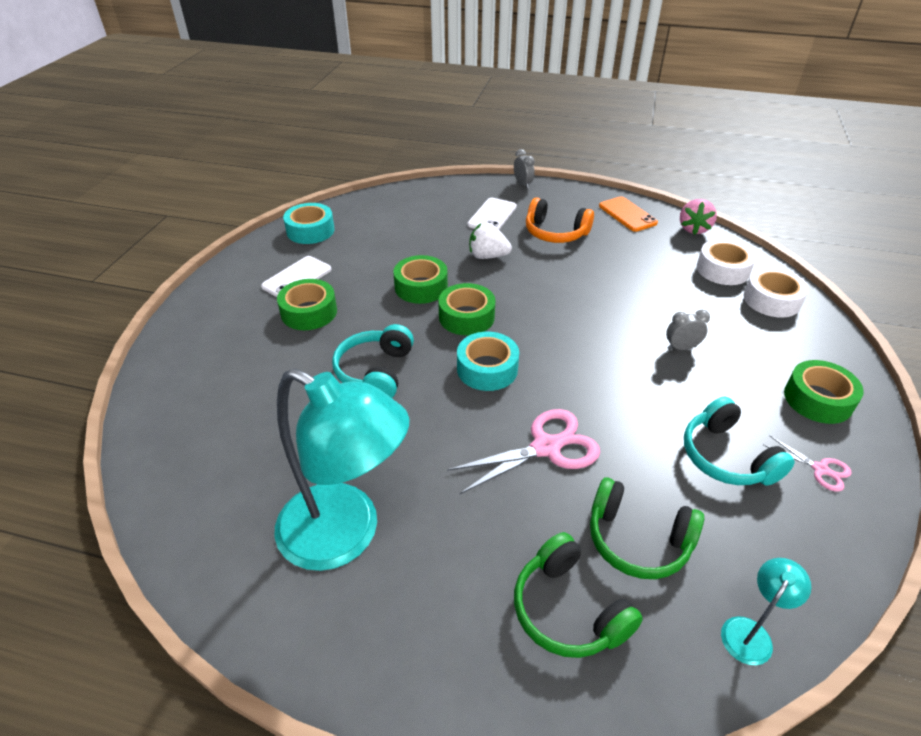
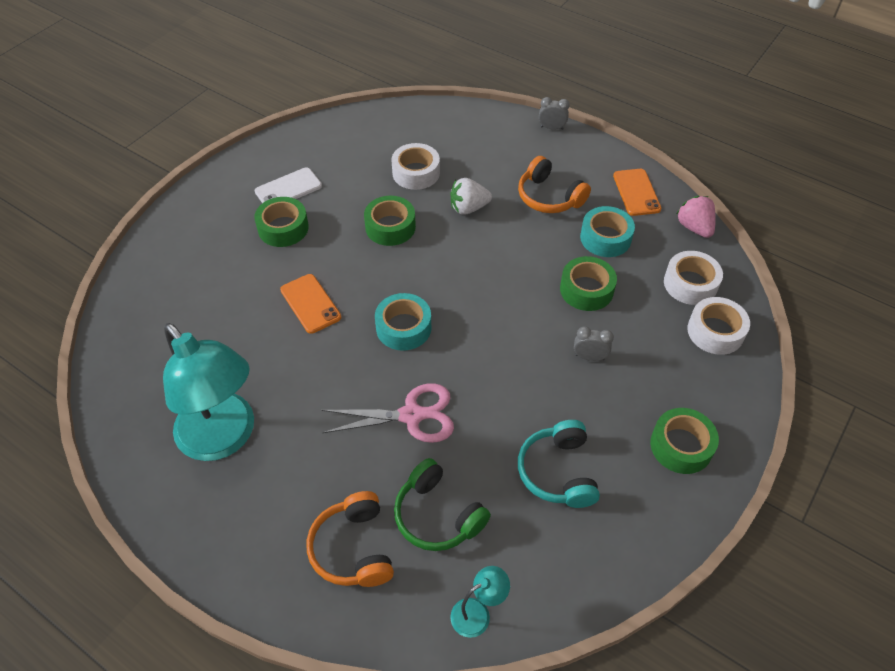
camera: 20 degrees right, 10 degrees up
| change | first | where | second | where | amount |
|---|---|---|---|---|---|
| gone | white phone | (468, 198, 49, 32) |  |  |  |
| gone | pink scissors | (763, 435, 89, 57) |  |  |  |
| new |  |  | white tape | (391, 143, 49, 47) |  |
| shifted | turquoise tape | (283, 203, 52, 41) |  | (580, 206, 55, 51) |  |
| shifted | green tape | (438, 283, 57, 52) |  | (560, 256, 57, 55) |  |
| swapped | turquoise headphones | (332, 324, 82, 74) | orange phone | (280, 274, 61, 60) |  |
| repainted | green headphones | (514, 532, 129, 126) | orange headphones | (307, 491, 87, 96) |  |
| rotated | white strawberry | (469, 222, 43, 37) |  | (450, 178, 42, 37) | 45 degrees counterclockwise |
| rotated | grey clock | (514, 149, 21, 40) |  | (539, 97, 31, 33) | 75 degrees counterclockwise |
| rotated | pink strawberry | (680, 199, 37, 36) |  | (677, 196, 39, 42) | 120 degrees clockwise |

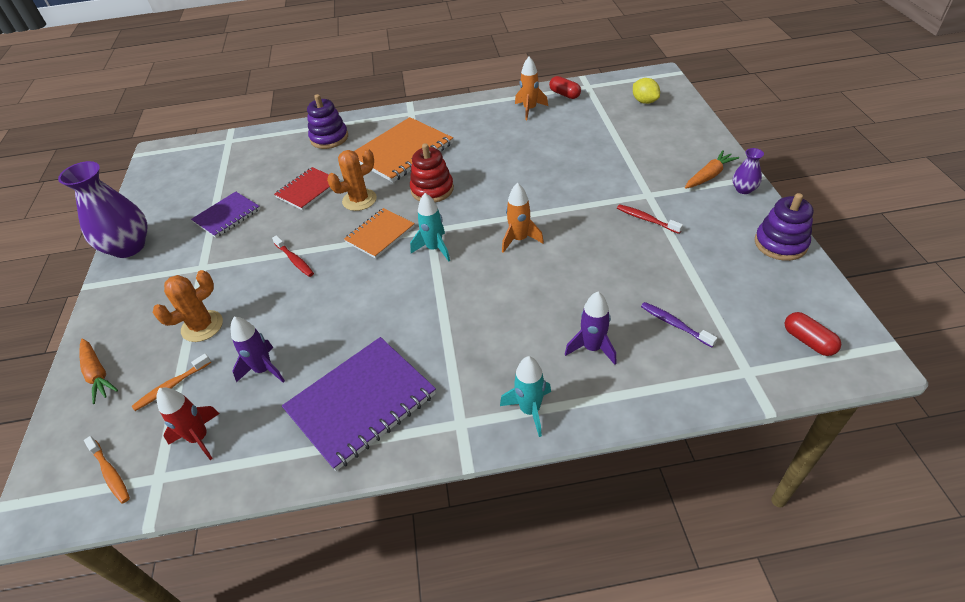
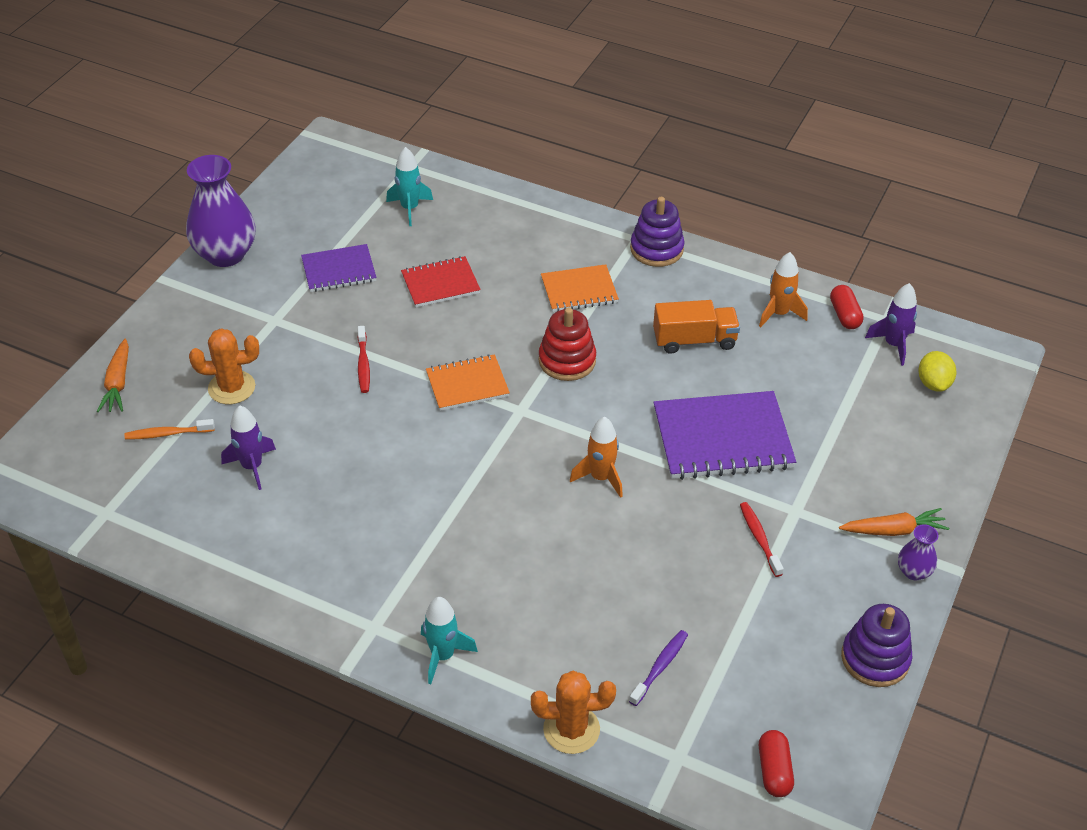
camera: 30 degrees right, 0 degrees up
| change | first | where | second | where | amount |
|---|---|---|---|---|---|
| gone | orange toothbrush | (84, 436, 46, 68) |  |  |  |
| gone | red rocket | (156, 388, 64, 72) |  |  |  |
| new |  |  | orange truck | (653, 300, 87, 54) |  |
| shifted | purple notebook | (282, 337, 154, 134) |  | (653, 391, 143, 89) |  |
| shifted | purple stacking toy | (307, 94, 41, 55) |  | (630, 197, 55, 70) |  |
| shifted | orange cactus | (327, 148, 50, 63) |  | (531, 671, 85, 83) |  |
| shifted | turquoise rocket | (410, 193, 40, 69) |  | (386, 147, 47, 79) |  |
| shifted | purple rocket | (565, 292, 51, 73) |  | (865, 283, 52, 83) |  |
| rotated | purple toothbrush | (641, 302, 76, 45) |  | (629, 630, 59, 76) | 45 degrees clockwise |
| scaled | orange notebook | (354, 117, 99, 65) |  | (541, 264, 78, 48) | x0.60 |

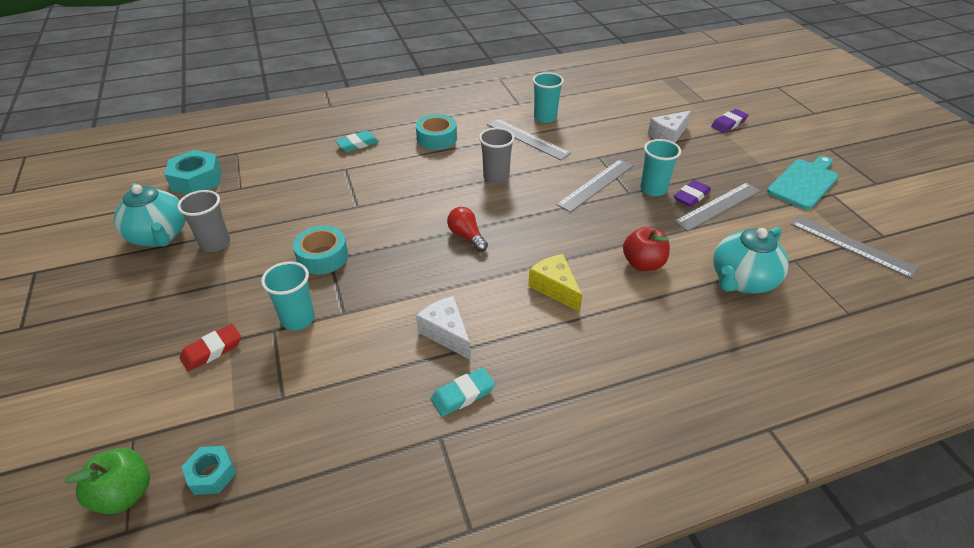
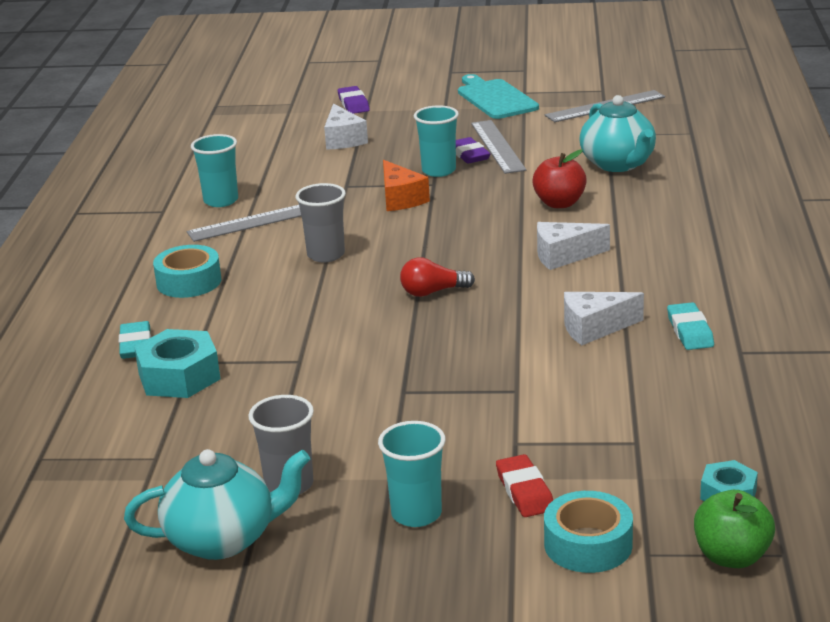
camera: 65 degrees left, 15 degrees down
| change | first | where | second | where | amount |
|---|---|---|---|---|---|
| shifted | turquoise nut | (164, 150, 58, 44) |  | (134, 329, 86, 69) |  |
| shifted | turquoise cup | (261, 262, 54, 68) |  | (378, 421, 68, 106) |  |
| shifted | turquoise tape | (293, 226, 55, 49) |  | (544, 491, 89, 82) |  |
| swapped | grey ruler | (556, 159, 77, 54) | orange cheese | (383, 160, 47, 51) |  |
| repainted | yellow cheese | (528, 254, 54, 58) | white cheese | (537, 222, 73, 48) |  |

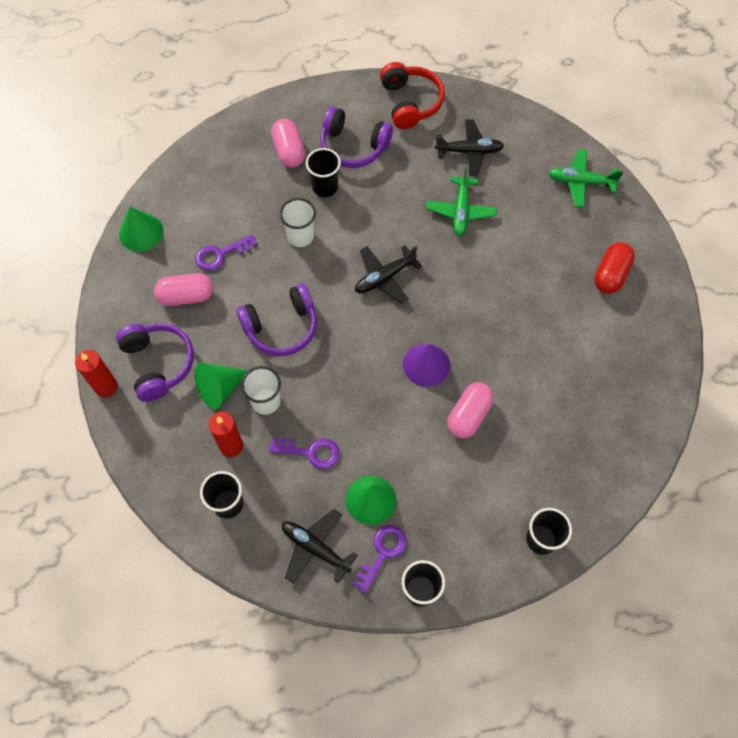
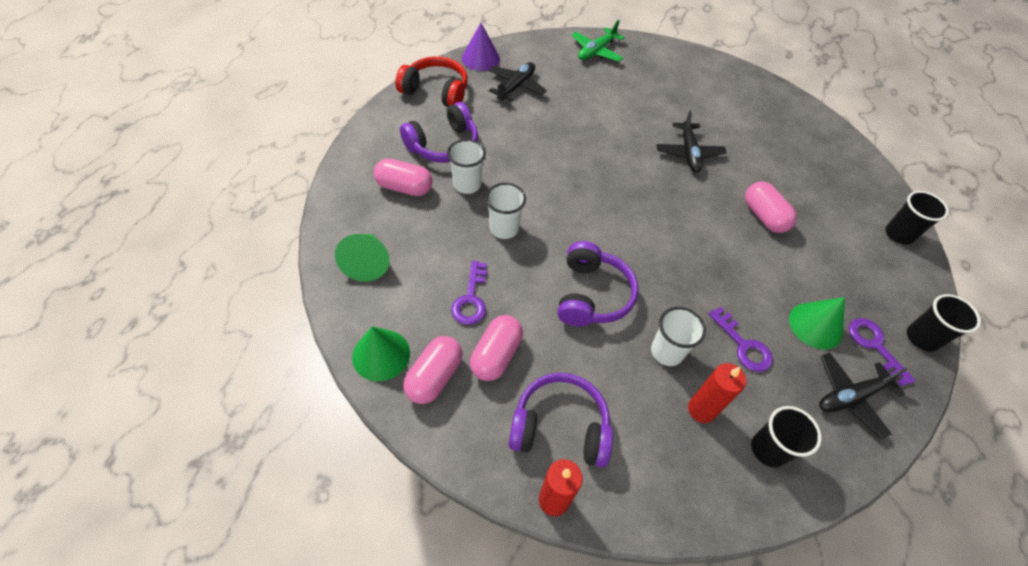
camera: 60 degrees left, 10 degrees down
| change | first | where | second | where | amount |
|---|---|---|---|---|---|
| gone | green plane | (426, 167, 71, 69) |  |  |  |
| gone | red capsule | (594, 242, 41, 52) |  |  |  |
| new |  |  | pink capsule | (403, 336, 60, 68) |  |
| shifted | green cone | (195, 363, 53, 46) |  | (335, 234, 55, 47) |  |
| shifted | black plane | (355, 246, 67, 58) |  | (656, 110, 71, 62) |  |
| shifted | purple cone | (403, 344, 47, 43) |  | (462, 23, 38, 48) |  |
| repainted | black cup | (306, 148, 35, 49) | white cup | (447, 139, 39, 55) |  |
| rotated | purple key | (269, 437, 71, 32) |  | (708, 307, 65, 65) | 105 degrees clockwise |

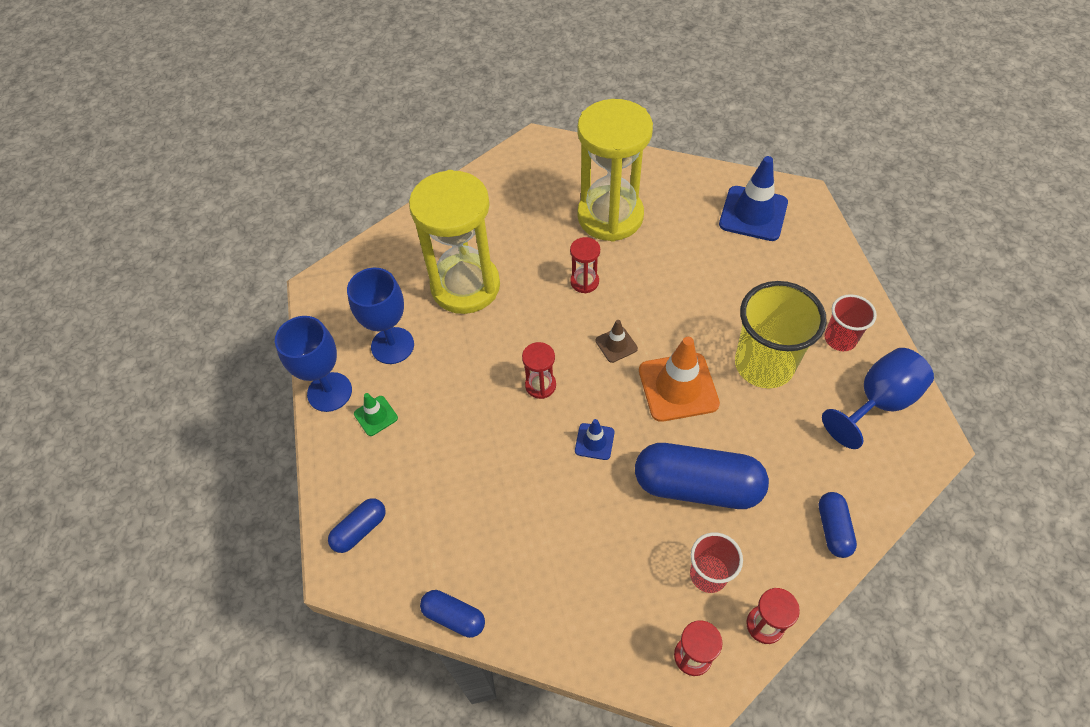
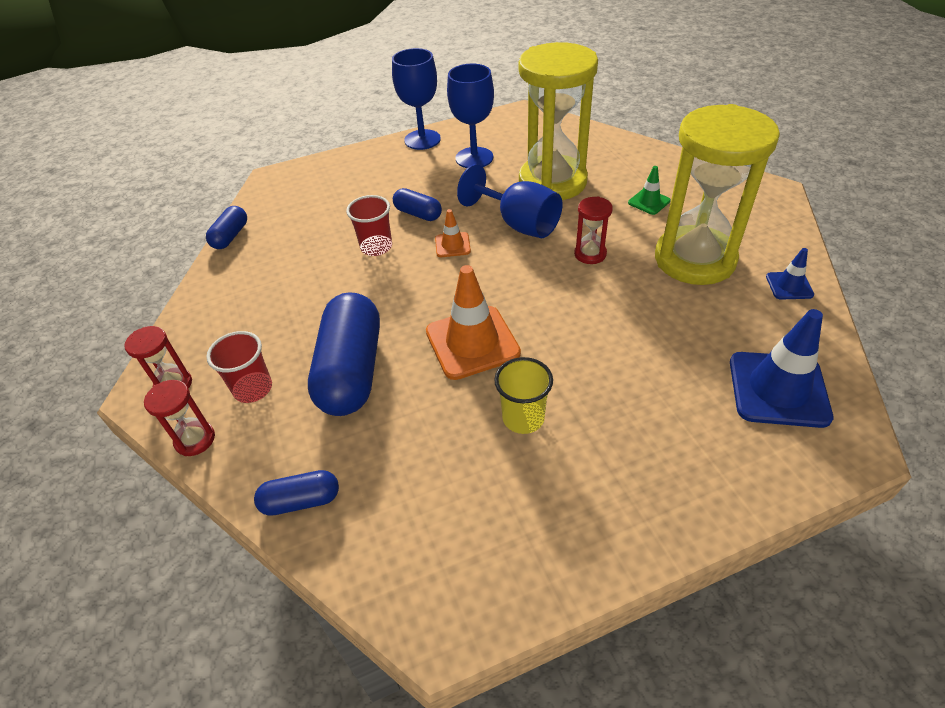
camera: 80 degrees right, 10 degrees down
| change | first | where | second | where | amount |
|---|---|---|---|---|---|
| gone | brown traffic cone | (595, 320, 43, 43) |  |  |  |
| shifted | blue capsule | (328, 498, 58, 55) |  | (393, 188, 49, 33) |  |
| shifted | green traffic cone | (354, 393, 44, 43) |  | (628, 166, 43, 49) |  |
| shifted | blue traffic cone | (575, 419, 40, 41) |  | (766, 248, 48, 52) |  |
| shifted | blue goblet | (822, 348, 112, 101) |  | (457, 164, 106, 74) |  |
| shifted | red cup | (825, 294, 52, 57) |  | (346, 195, 46, 61) |  |
| swapped | red hourglass | (522, 342, 34, 57) | orange traffic cone | (435, 209, 36, 48) |  |
| scaled | yellow cup | (735, 281, 92, 107) |  | (494, 357, 59, 77) | x0.55 |

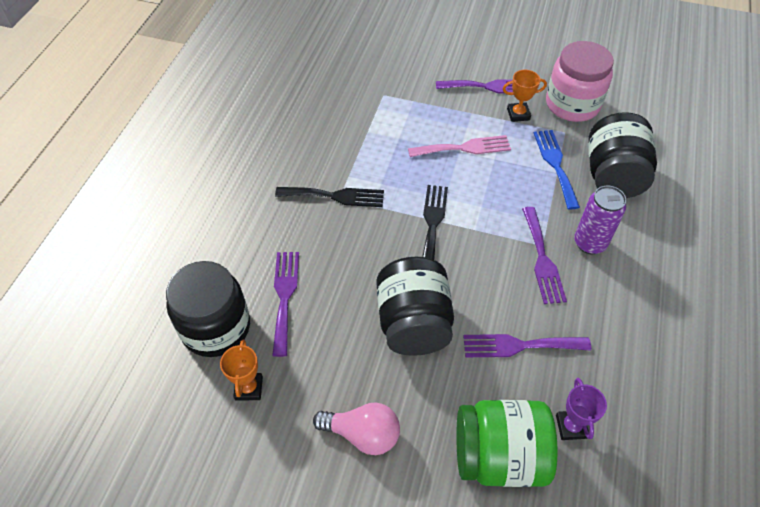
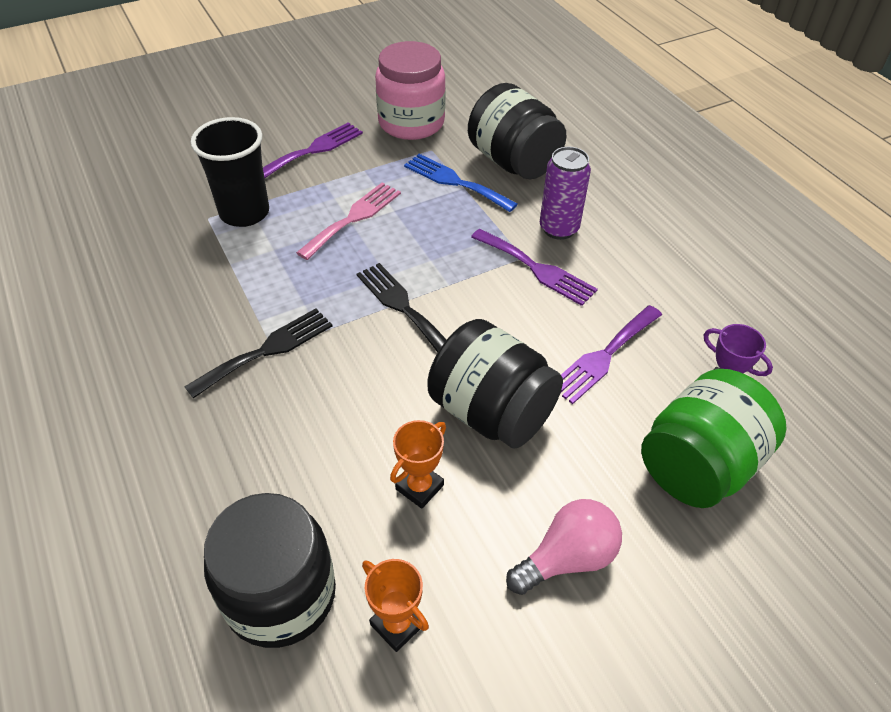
camera: 45 degrees left, 5 degrees down
| change | first | where | second | where | amount |
|---|---|---|---|---|---|
| gone | purple fork | (272, 252, 27, 105) |  |  |  |
| new |  |  | black cup | (191, 117, 78, 110) |  |
| shifted | orange trophy | (503, 70, 44, 52) |  | (390, 420, 56, 89) |  |

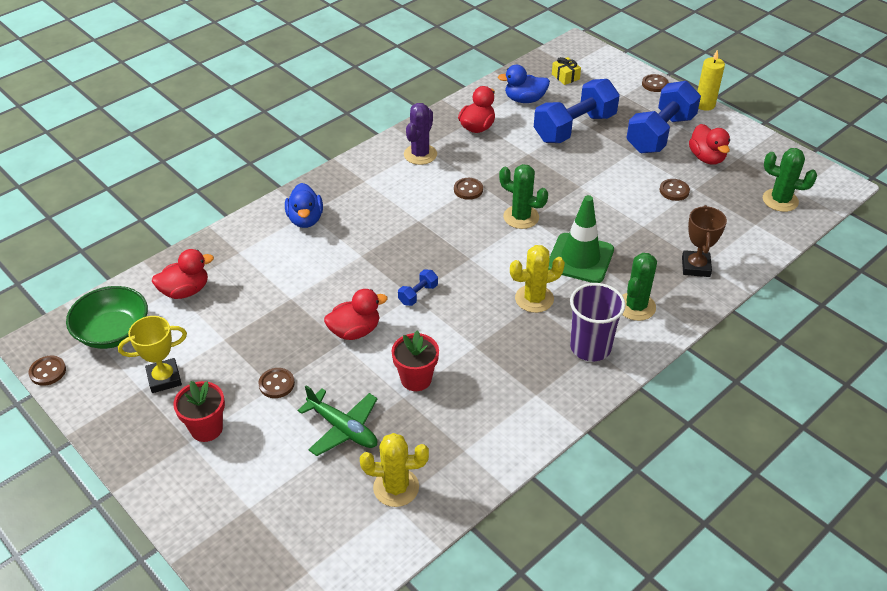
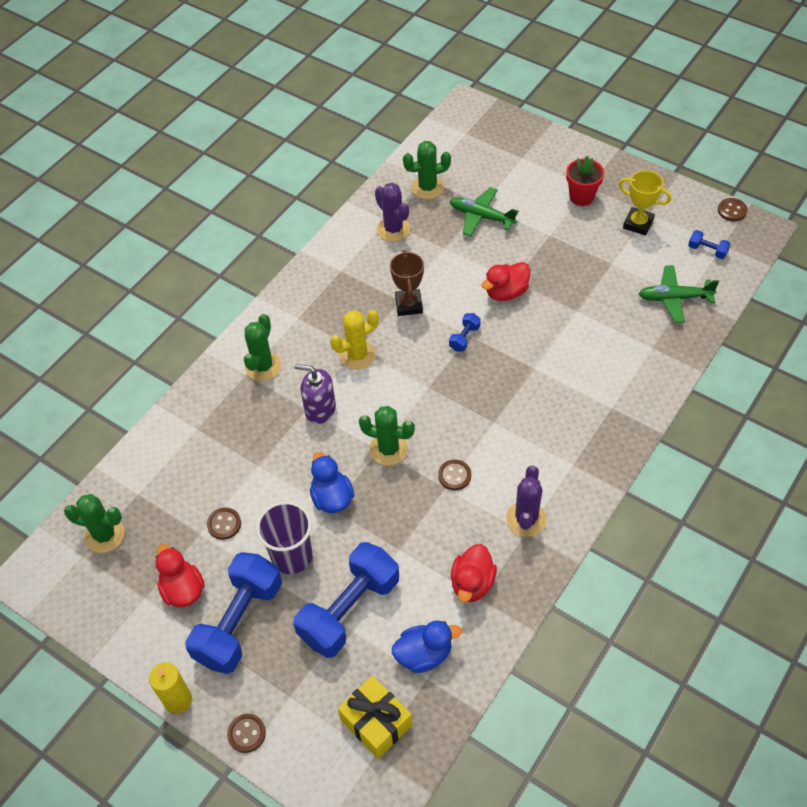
camera: 170 degrees right, 10 degrees up
| change | first | where | second | where | amount |
|---|---|---|---|---|---|
| gone | brown button | (258, 368, 37, 30) |  |  |  |
| gone | red flower pot | (392, 330, 47, 61) |  |  |  |
| new |  |  | purple cactus | (375, 183, 35, 59) |  |
| shifted | blue duck | (285, 183, 38, 45) |  | (310, 452, 44, 61) |  |
| shifted | purple cup | (570, 283, 56, 78) |  | (256, 501, 57, 73) |  |
| shifted | brown trophy | (682, 205, 45, 72) |  | (390, 250, 34, 66) |  |
| swapped | green bowl | (66, 286, 82, 63) | blue dumbbell | (688, 230, 43, 29) |  |
| swapped | red duck | (152, 249, 62, 50) | green plane | (639, 265, 80, 58) |  |
| swapped | green traffic cone | (548, 195, 66, 88) | purple soap dispenser | (294, 364, 42, 60) |  |
| repainted | yellow cactus | (360, 433, 69, 74) | green cactus | (403, 141, 48, 58) |  |
| rotated | yellow trophy | (118, 316, 69, 77) |  | (618, 170, 53, 65) | 60 degrees clockwise |
| scaled | yellow gift | (552, 57, 29, 28) |  | (338, 676, 74, 83) | x1.71 |

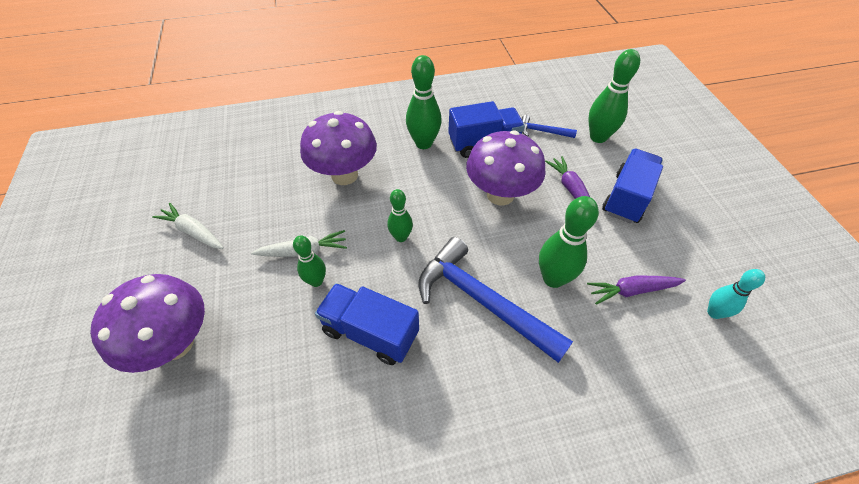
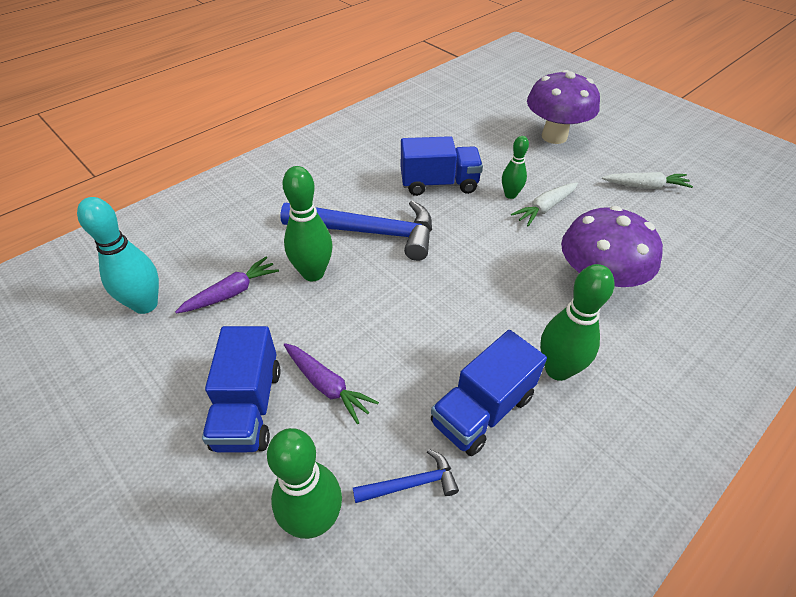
camera: 150 degrees right, 5 degrees down
| change | first | where | second | where | amount |
|---|---|---|---|---|---|
| gone | green bowling pin | (387, 189, 26, 53) |  |  |  |
| gone | purple mushroom | (466, 131, 80, 75) |  |  |  |
| scaled | turquoise bowling pin | (707, 269, 58, 50) |  | (77, 197, 82, 117) | x1.64 |

